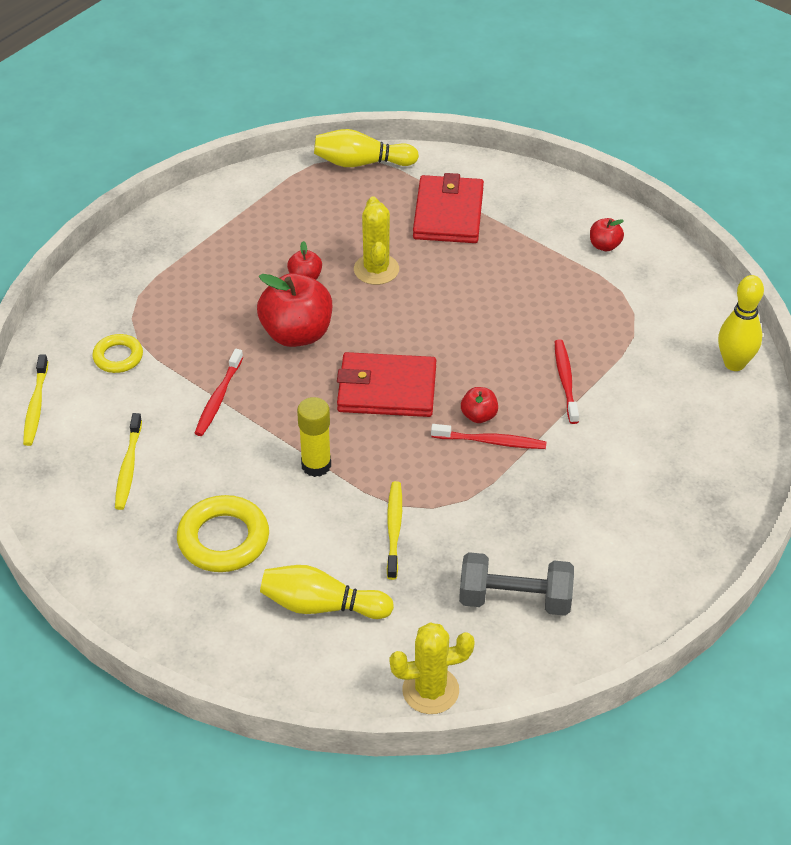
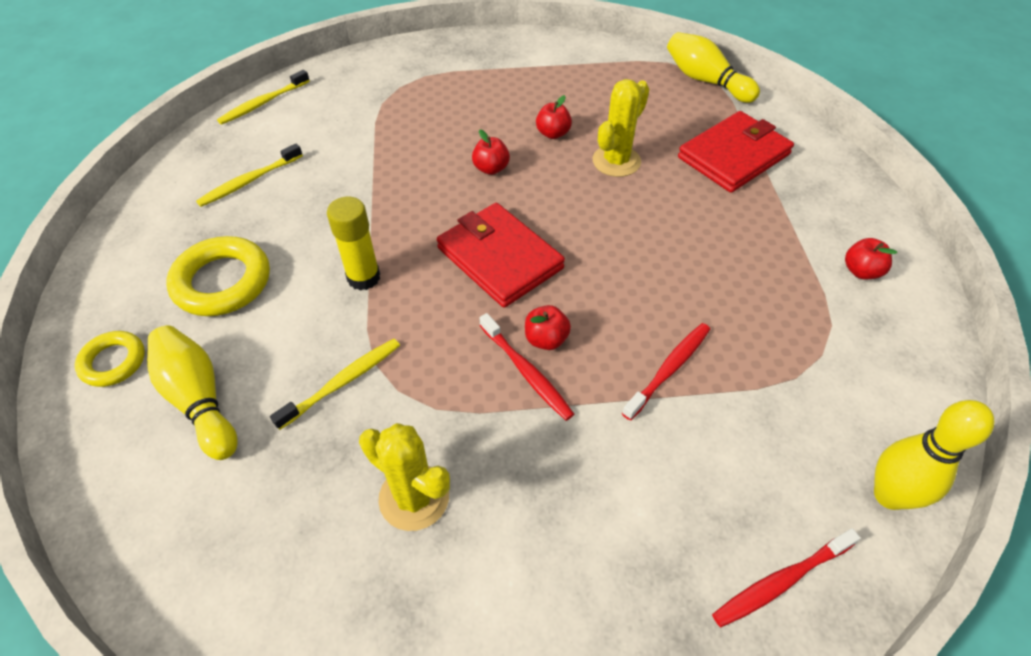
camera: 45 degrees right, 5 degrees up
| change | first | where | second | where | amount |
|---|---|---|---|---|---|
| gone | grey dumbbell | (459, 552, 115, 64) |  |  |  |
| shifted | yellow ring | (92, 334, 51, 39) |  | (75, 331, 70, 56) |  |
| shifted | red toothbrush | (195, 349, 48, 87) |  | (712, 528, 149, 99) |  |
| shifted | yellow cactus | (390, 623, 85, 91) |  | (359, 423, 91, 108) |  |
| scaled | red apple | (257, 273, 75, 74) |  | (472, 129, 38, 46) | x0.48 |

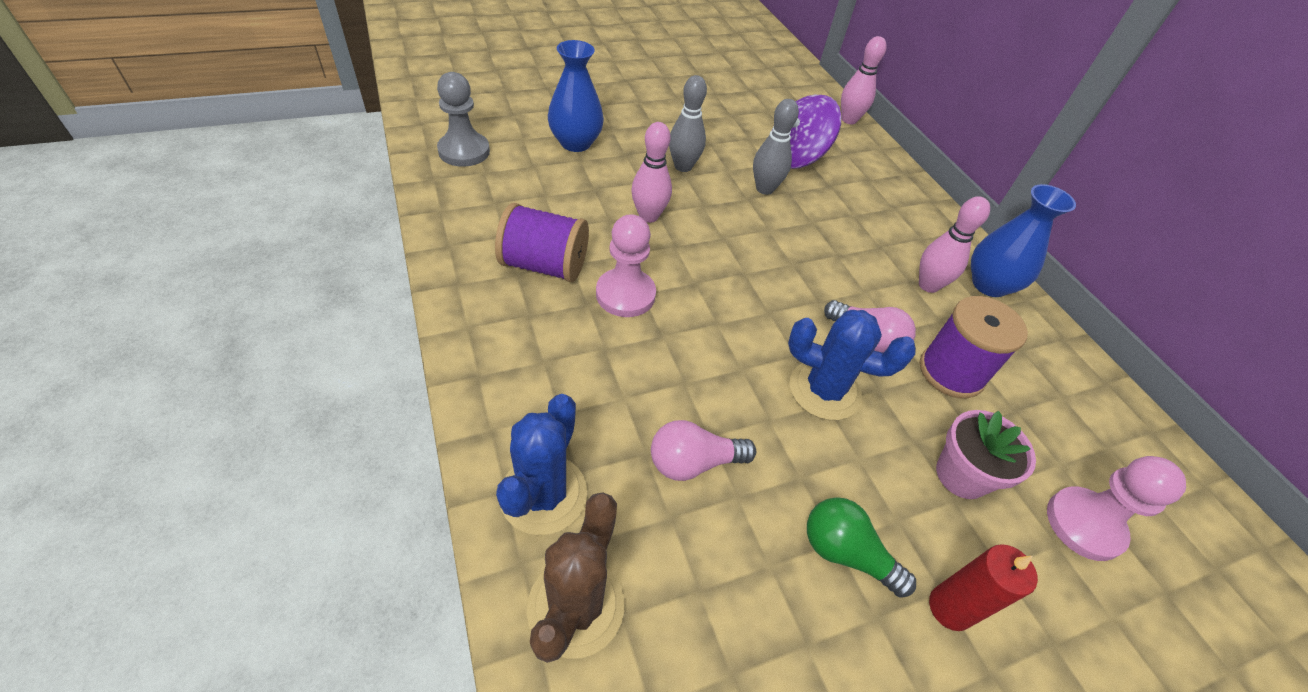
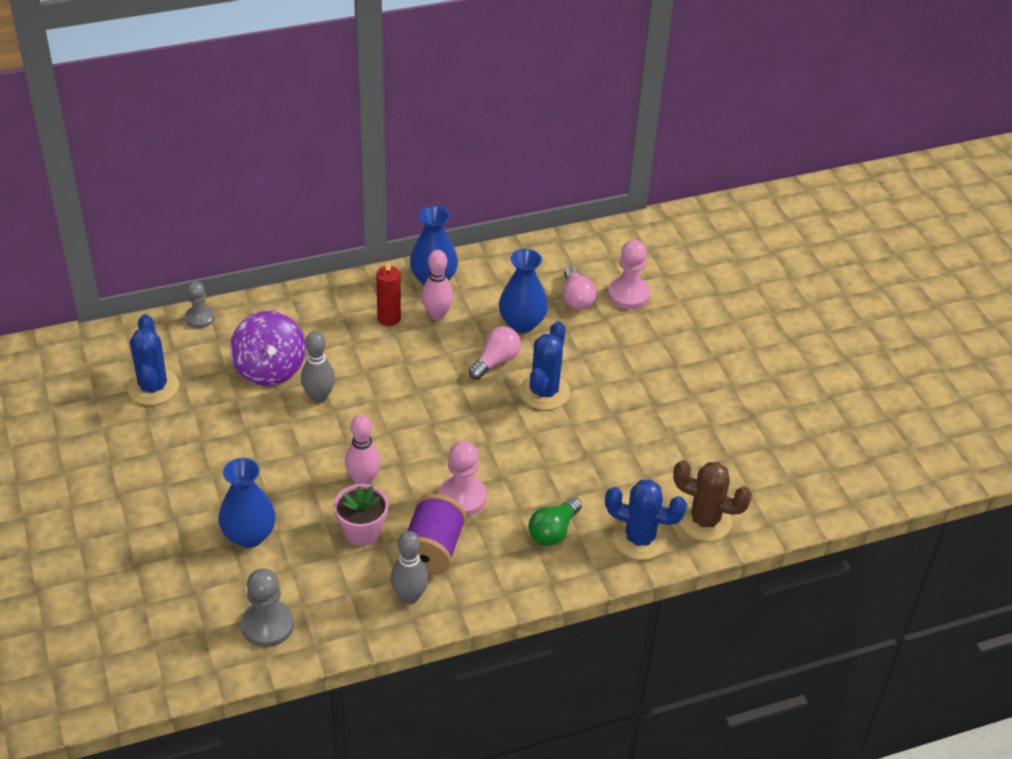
camera: 85 degrees left, 5 degrees down
| change | first | where | second | where | amount |
|---|---|---|---|---|---|
| new |  |  | blue cactus | (127, 314, 52, 91) |  |
| shifted | pink light bulb | (651, 420, 105, 61) |  | (563, 266, 34, 44) |  |
| shifted | grey bowling pin | (669, 75, 38, 97) |  | (390, 531, 39, 73) |  |
| shifted | green light bulb | (807, 497, 109, 101) |  | (529, 497, 53, 49) |  |
| shifted | red candle | (929, 544, 109, 87) |  | (376, 262, 25, 64) |  |
| shifted | pink flower pot | (936, 410, 100, 89) |  | (333, 484, 56, 62) |  |
| swapped | pink bowling pin | (841, 36, 46, 88) | grey pawn | (185, 282, 29, 47) |  |
| swapped | purple spool | (920, 296, 108, 103) | blue vase | (499, 249, 49, 84) |  |

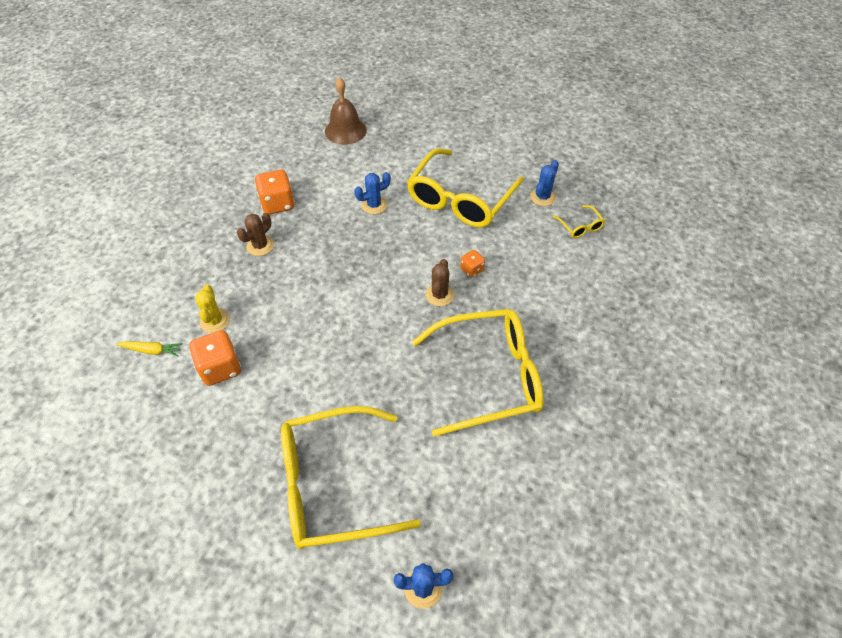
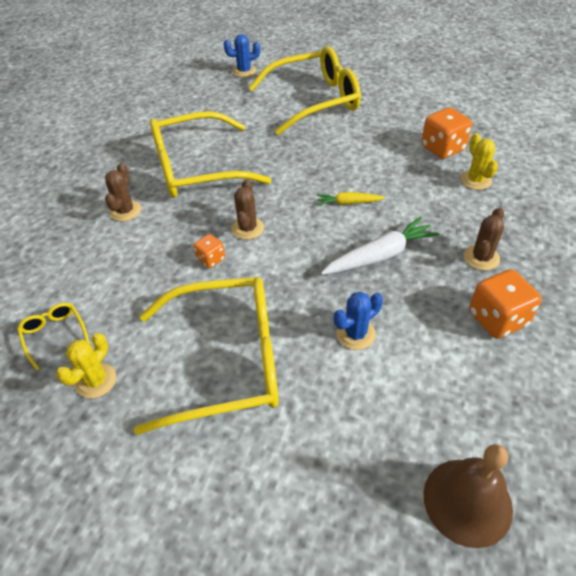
camera: 175 degrees right, 5 degrees down
| change | first | where | second | where | amount |
|---|---|---|---|---|---|
| new |  |  | brown cactus | (105, 163, 36, 59) |  |
| new |  |  | white carrot | (321, 217, 118, 58) |  |
| shifted | yellow carrot | (116, 341, 67, 16) |  | (317, 192, 69, 13) |  |
| repainted | blue cactus | (530, 160, 29, 46) | yellow cactus | (56, 333, 60, 65) |  |
| rotated | yellow glasses | (407, 148, 117, 80) |  | (134, 277, 145, 158) | 60 degrees clockwise |

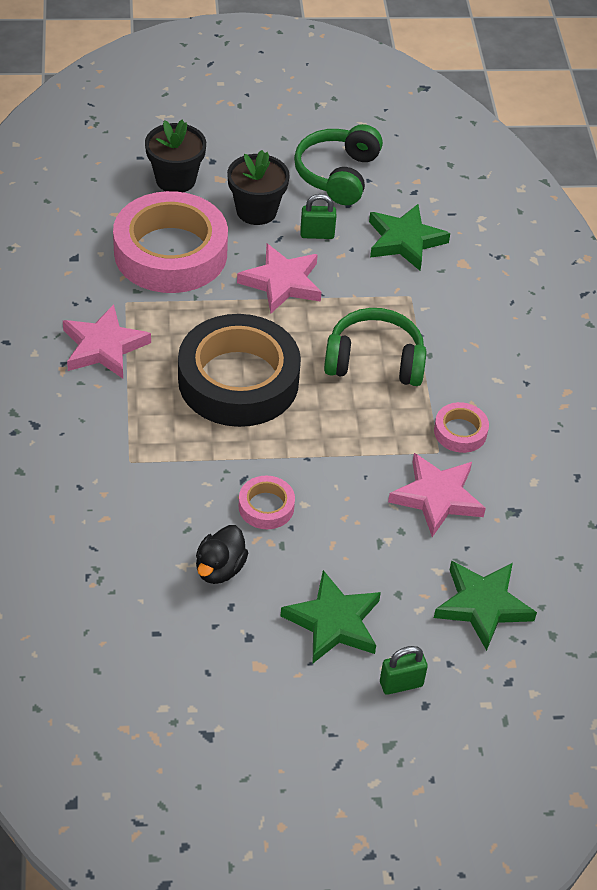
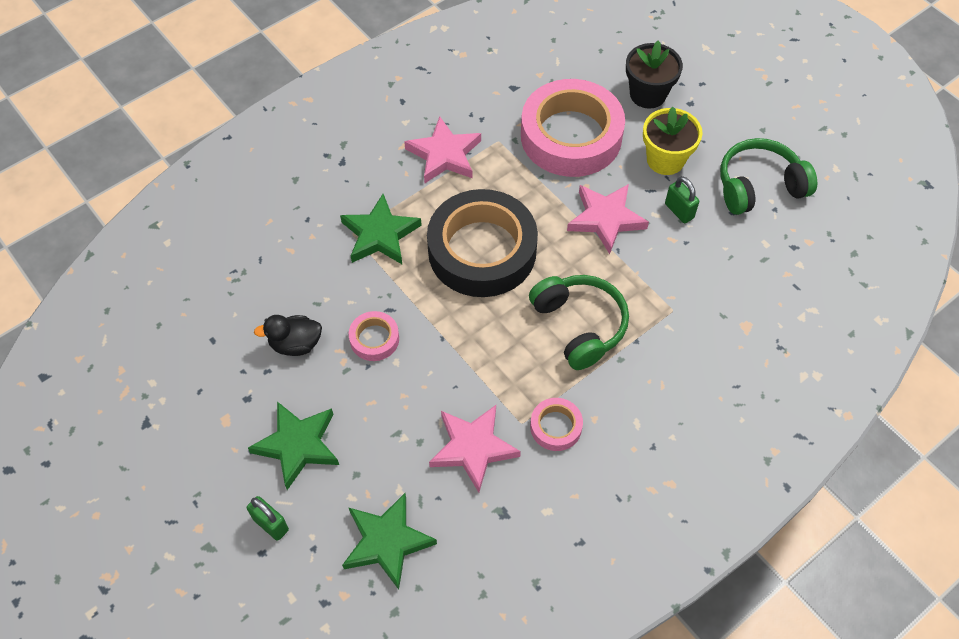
camera: 60 degrees right, 10 degrees up
| change | first | where | second | where | amount |
|---|---|---|---|---|---|
| shifted | green star | (369, 204, 81, 66) |  | (340, 194, 82, 70) |  |
| repainted | black flower pot | (227, 150, 63, 75) | yellow flower pot | (643, 106, 60, 69) |  |

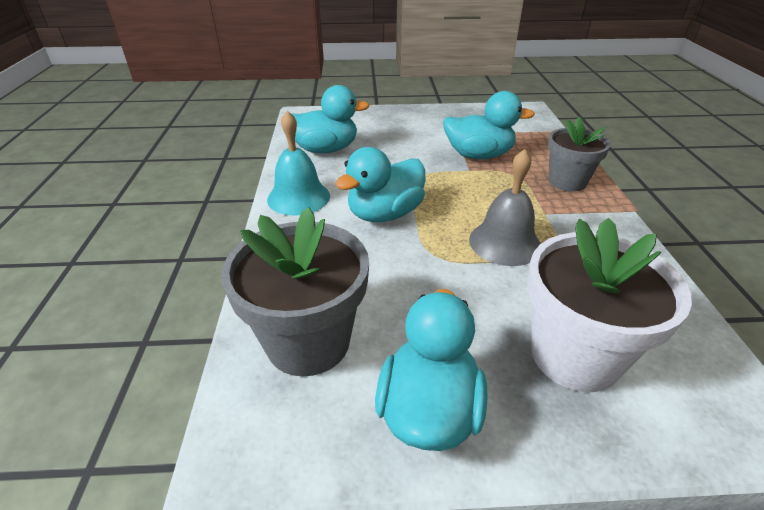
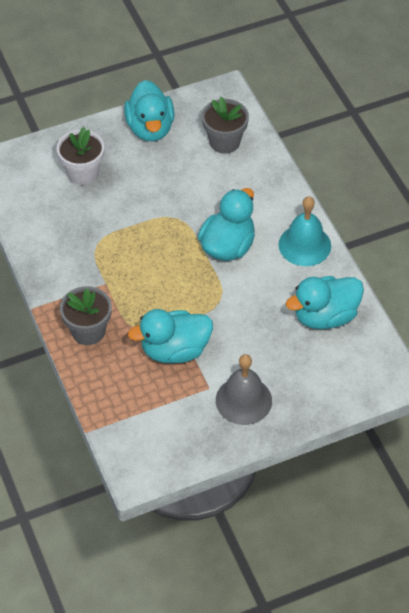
camera: 160 degrees right, 15 degrees up
| change | first | where | second | where | amount |
|---|---|---|---|---|---|
| shifted | grey bell | (469, 149, 72, 117) |  | (216, 354, 56, 71) |  |
| scaled | grey flower pot | (221, 207, 148, 170) |  | (202, 97, 47, 57) | x0.66 |
| scaled | white flower pot | (527, 218, 165, 174) |  | (57, 127, 48, 58) | x0.66 |

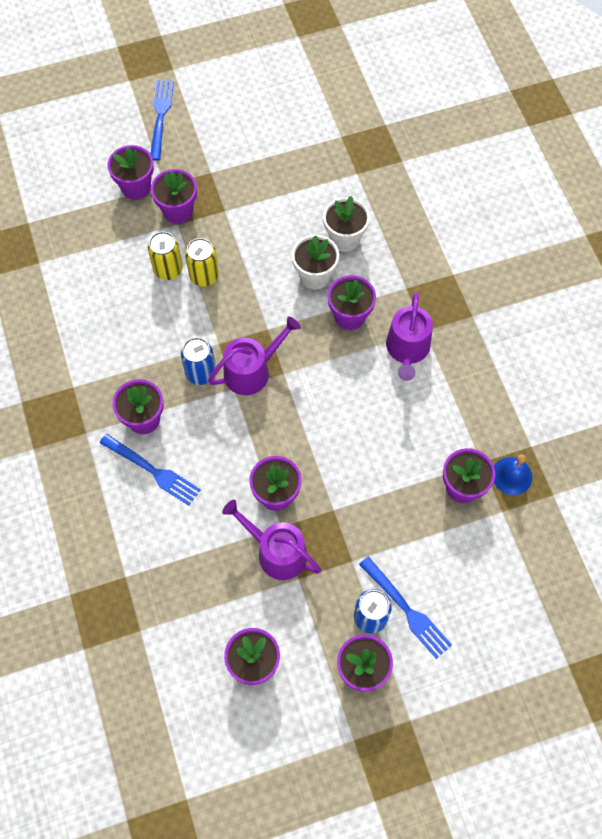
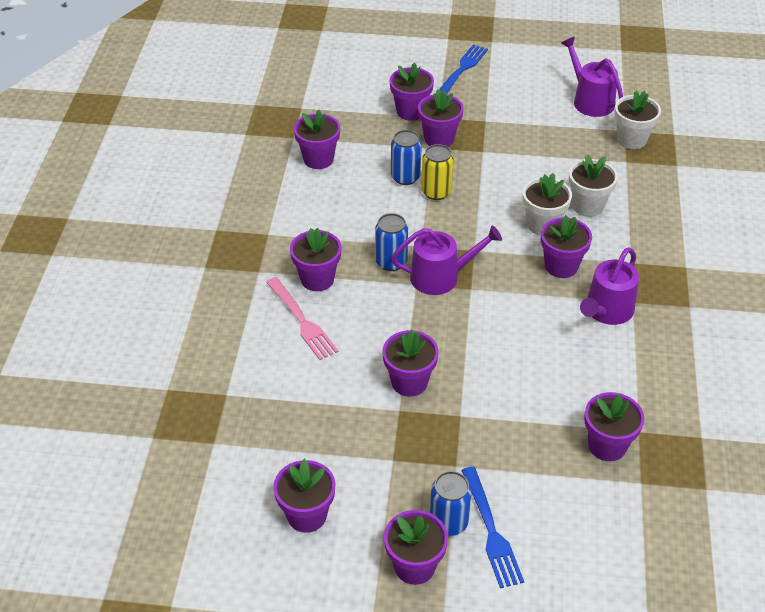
camera: 25 degrees right, 20 degrees down
| change | first | where | second | where | amount |
|---|---|---|---|---|---|
| gone | blue bell | (494, 455, 38, 40) |  |  |  |
| new |  |  | purple flower pot | (294, 110, 46, 59) |  |
| new |  |  | white flower pot | (614, 91, 47, 58) |  |
| shifted | purple watering can | (222, 500, 99, 80) |  | (561, 37, 62, 80) |  |
| repainted | blue fork | (99, 434, 102, 72) | pink fork | (266, 277, 72, 83) |  |
| repainted | yellow can | (148, 232, 35, 48) | blue can | (391, 130, 31, 55) |  |

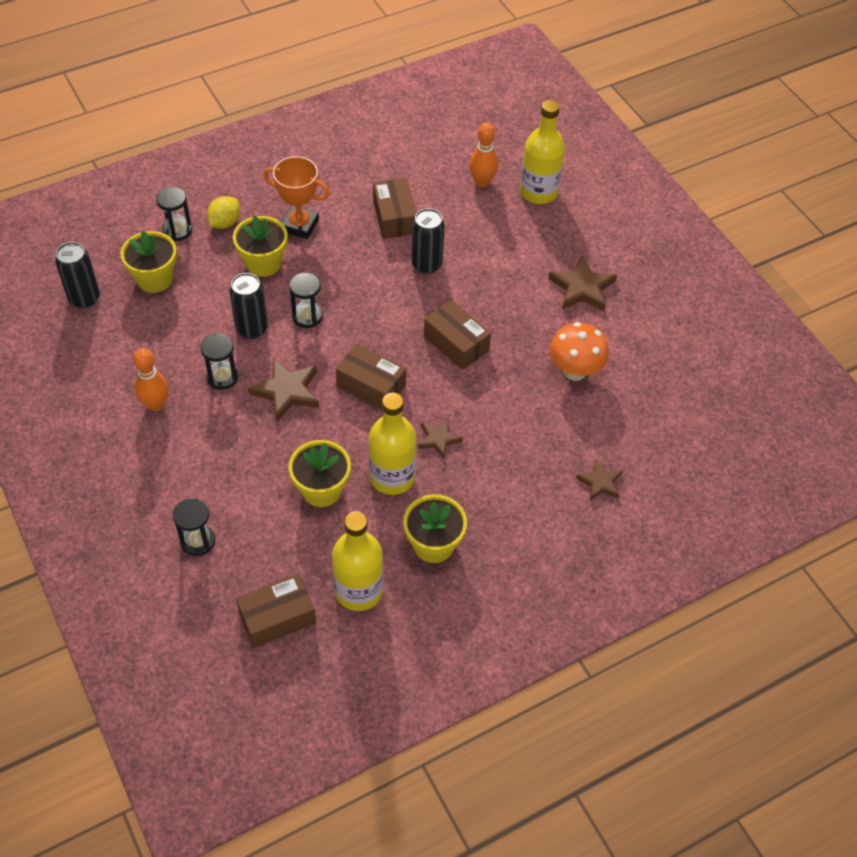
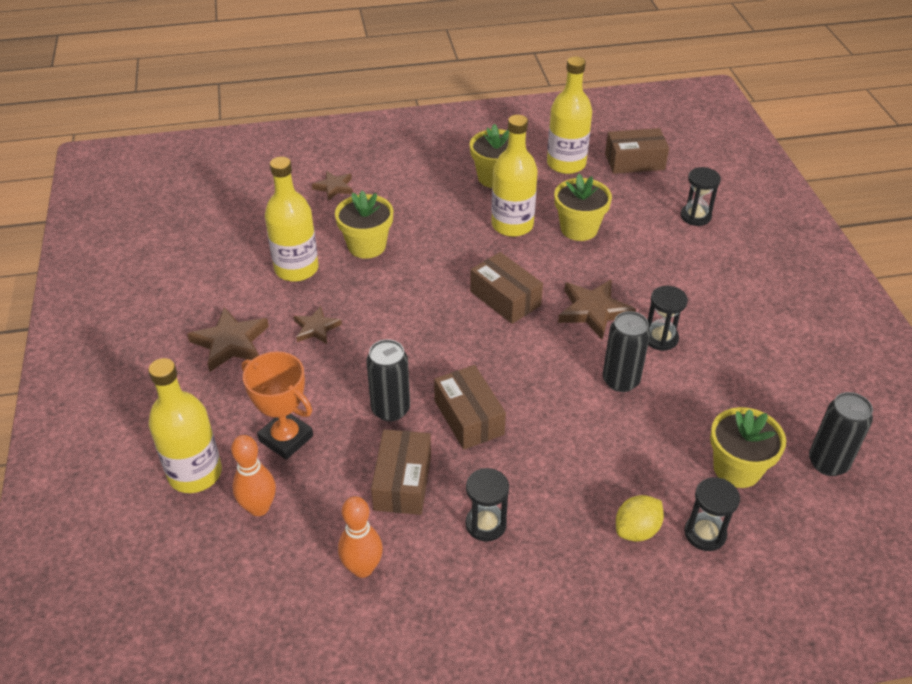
camera: 160 degrees left, 10 degrees down
| change | first | where | second | where | amount |
|---|---|---|---|---|---|
| shifted | orange bowling pin | (133, 348, 36, 63) |  | (338, 496, 45, 82) |  |
| shifted | yellow flower pot | (233, 216, 54, 61) |  | (335, 191, 59, 68) |  |
| shifted | orange trophy | (264, 156, 66, 83) |  | (242, 352, 71, 108) |  |
| shifted | black hourglass | (289, 273, 34, 55) |  | (465, 468, 44, 74) |  |
| shifted | brown star | (418, 418, 45, 41) |  | (293, 306, 49, 38) |  |
| shifted | brown box | (424, 300, 67, 70) |  | (434, 365, 72, 85) |  |
| swapped | orange mushroom | (549, 322, 60, 59) | yellow bottle | (265, 157, 54, 125) |  |

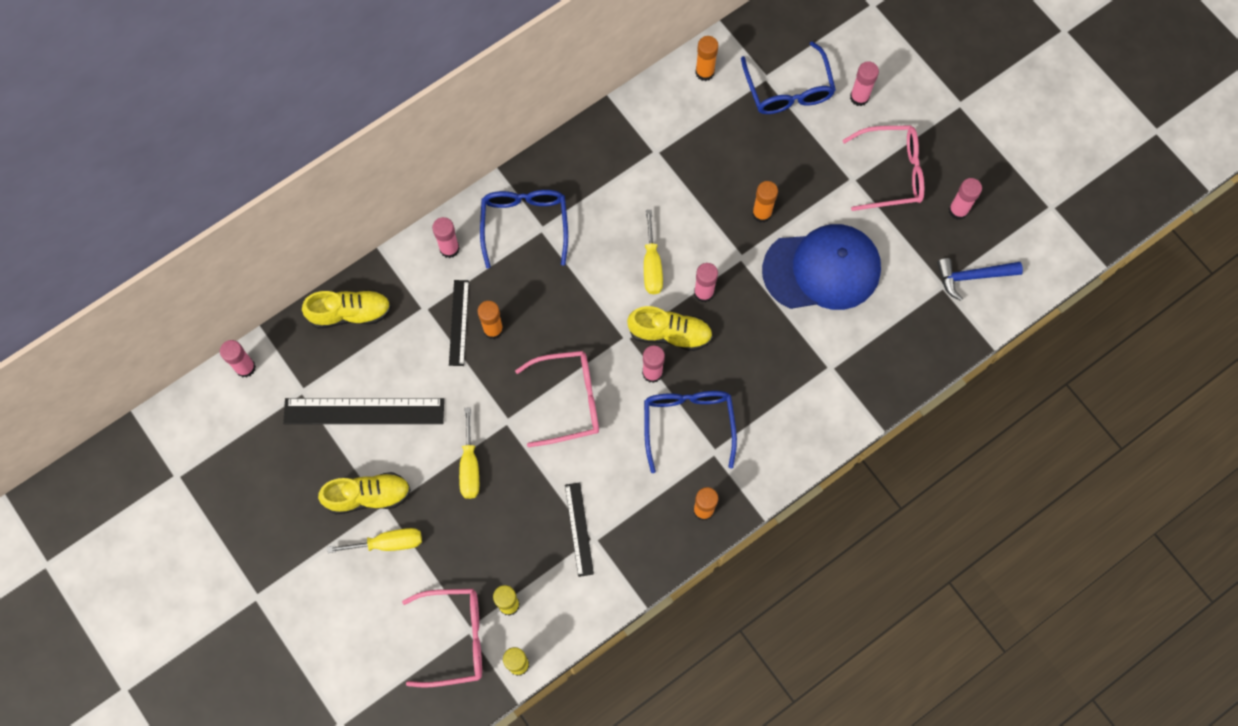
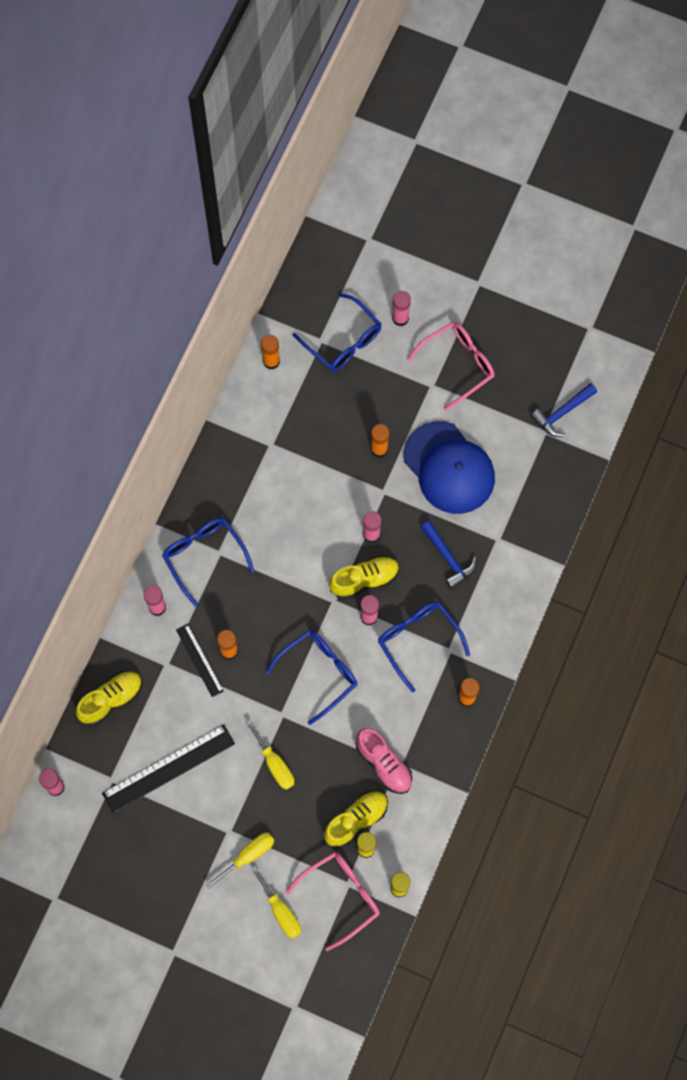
camera: 30 degrees left, 0 degrees up
| change | first | where | second | where | amount |
|---|---|---|---|---|---|
| gone | pink glue stick | (949, 178, 33, 42) |  |  |  |
| new |  |  | blue hammer | (421, 520, 55, 69) |  |
| shifted | yellow shoe | (318, 472, 93, 43) |  | (324, 791, 64, 57) |  |
| shifted | yellow screwdriver | (644, 210, 19, 84) |  | (251, 866, 50, 73) |  |
| swapped | black ruler | (565, 482, 29, 95) | pink shoe | (356, 728, 56, 66) |  |
| repainted | pink glasses | (515, 351, 84, 96) | blue glasses | (265, 630, 93, 95) |  |
| rotated | blue cap | (762, 224, 119, 86) |  | (403, 421, 92, 93) | 90 degrees clockwise |

